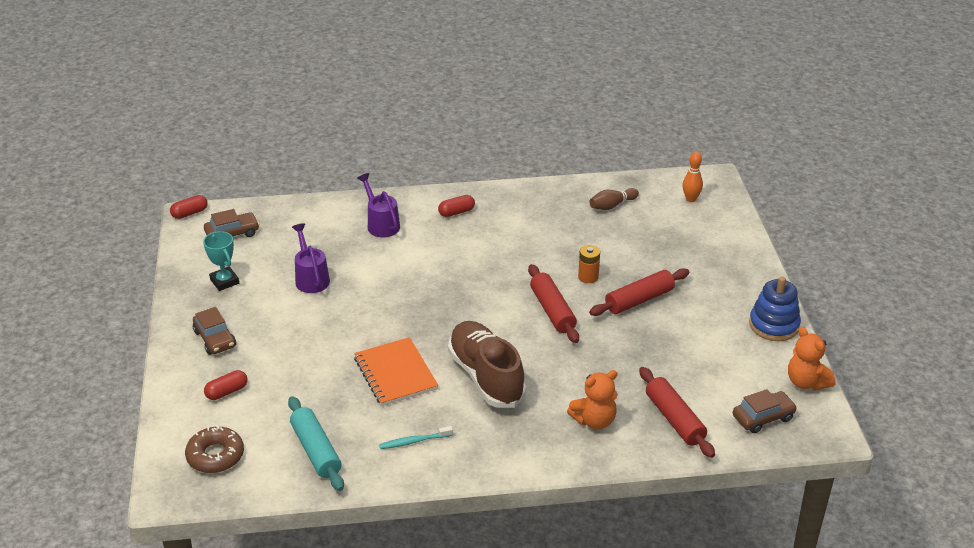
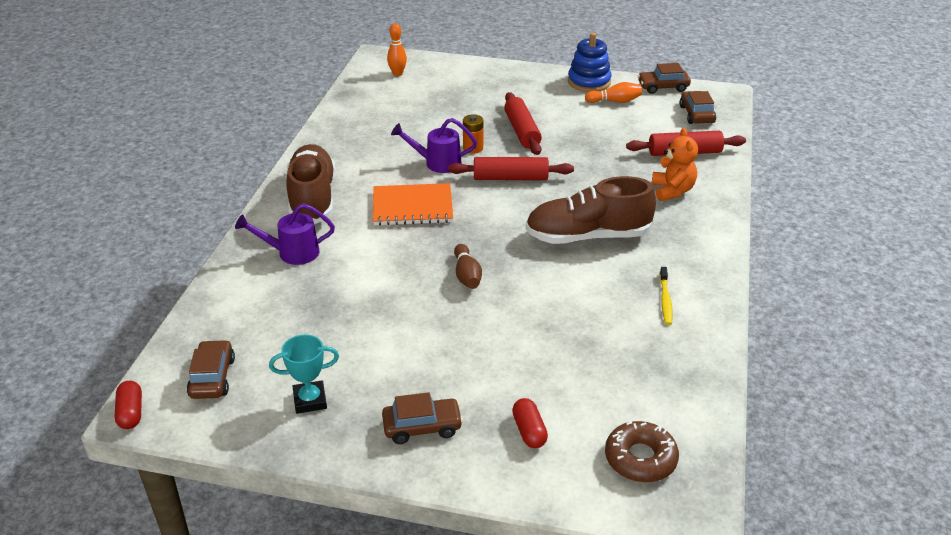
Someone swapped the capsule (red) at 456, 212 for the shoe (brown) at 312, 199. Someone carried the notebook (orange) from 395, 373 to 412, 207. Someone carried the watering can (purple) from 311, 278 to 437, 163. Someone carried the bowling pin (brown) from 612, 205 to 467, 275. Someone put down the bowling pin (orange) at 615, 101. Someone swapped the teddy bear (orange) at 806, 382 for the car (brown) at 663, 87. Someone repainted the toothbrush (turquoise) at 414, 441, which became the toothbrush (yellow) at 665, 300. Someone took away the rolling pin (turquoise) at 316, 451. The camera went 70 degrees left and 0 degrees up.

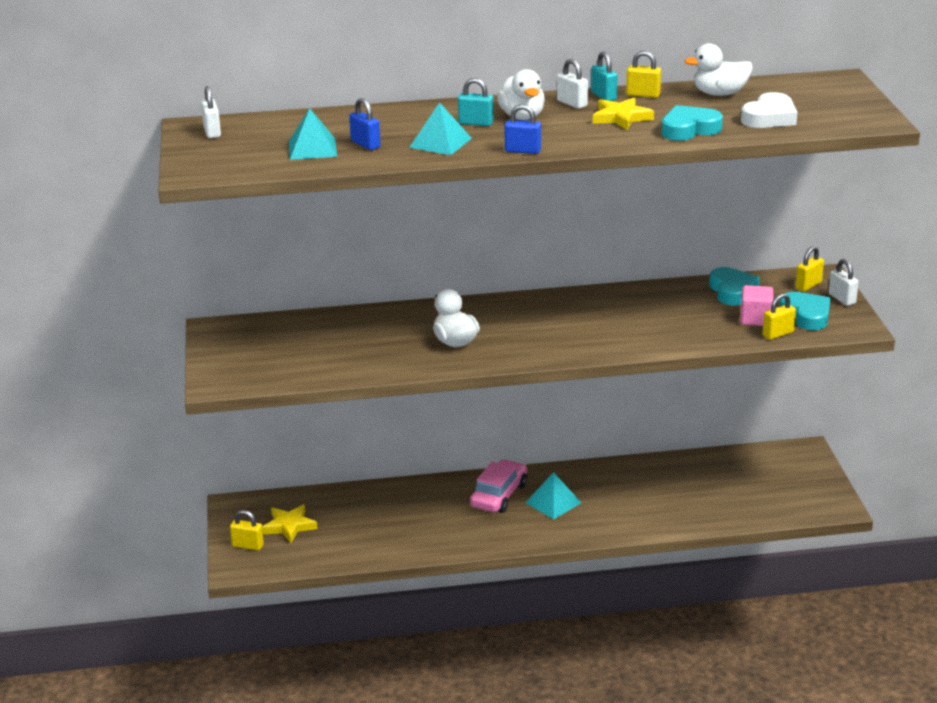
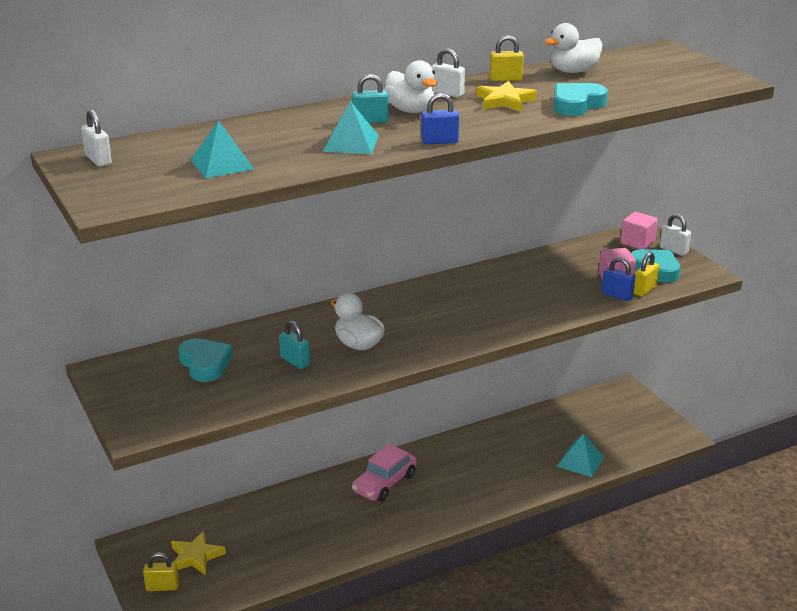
Someone carried the heart (turquoise) from 732, 291 to 205, 364. Someone carried the padlock (turquoise) from 603, 96 to 295, 361. Someone rotated the car (pink) at 499, 495 by 150 degrees counterclockwise. Someone carried the pyramid (turquoise) from 553, 502 to 580, 461. Someone carried the padlock (blue) from 365, 144 to 617, 295. Someone swapped the padlock (yellow) at 808, 285 for the cube (pink) at 637, 242. Someone took away the heart (white) at 769, 117. The camera went 20 degrees left and 0 degrees up.

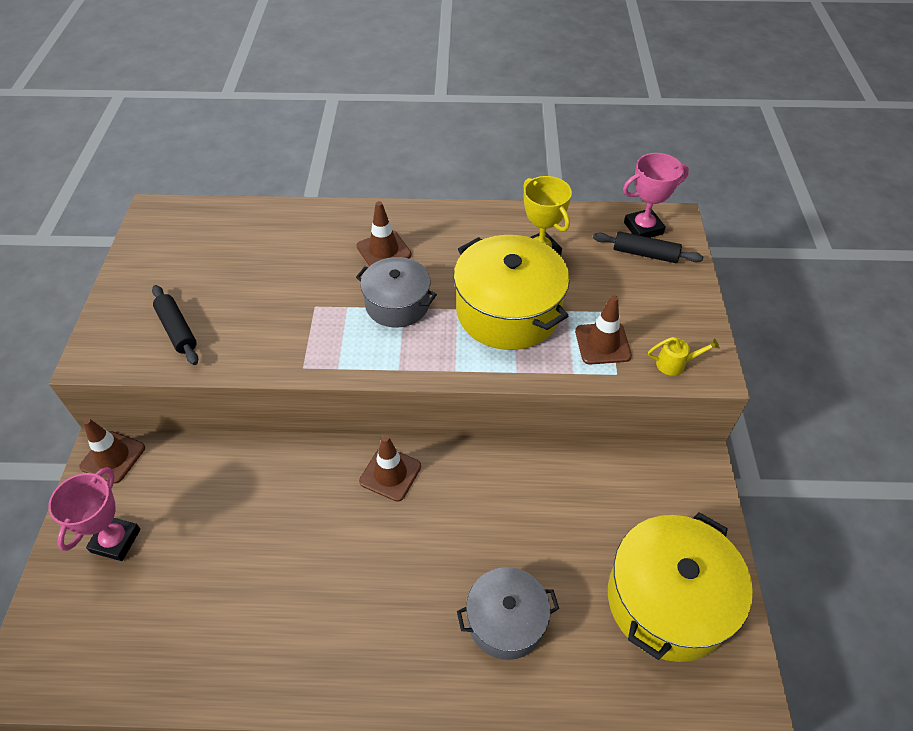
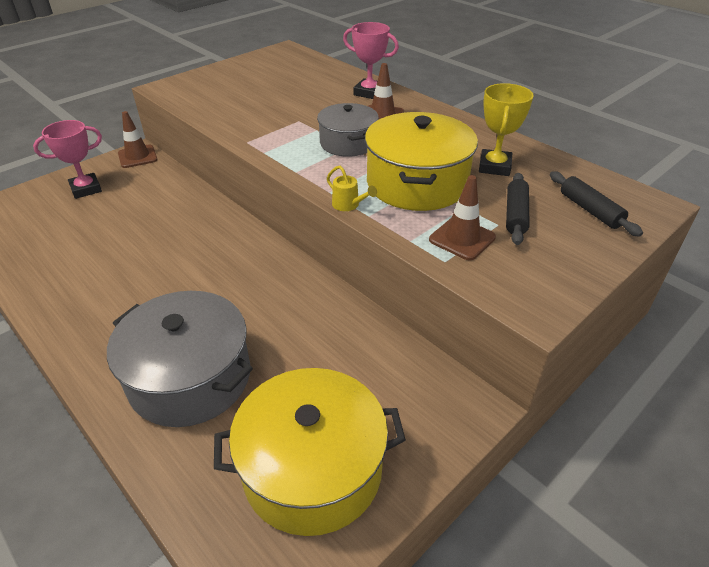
Someone scaled the pot (grey) at 506, 620 by 1.61. Someone carried the watering can (yellow) from 675, 364 to 348, 205. Someone carried the trophy (pink) from 643, 228 to 369, 93. Someone carried the rolling pin (black) from 177, 330 to 515, 214. Someone took away the traffic cone (brown) at 390, 474. The camera went 45 degrees right and 10 degrees down.

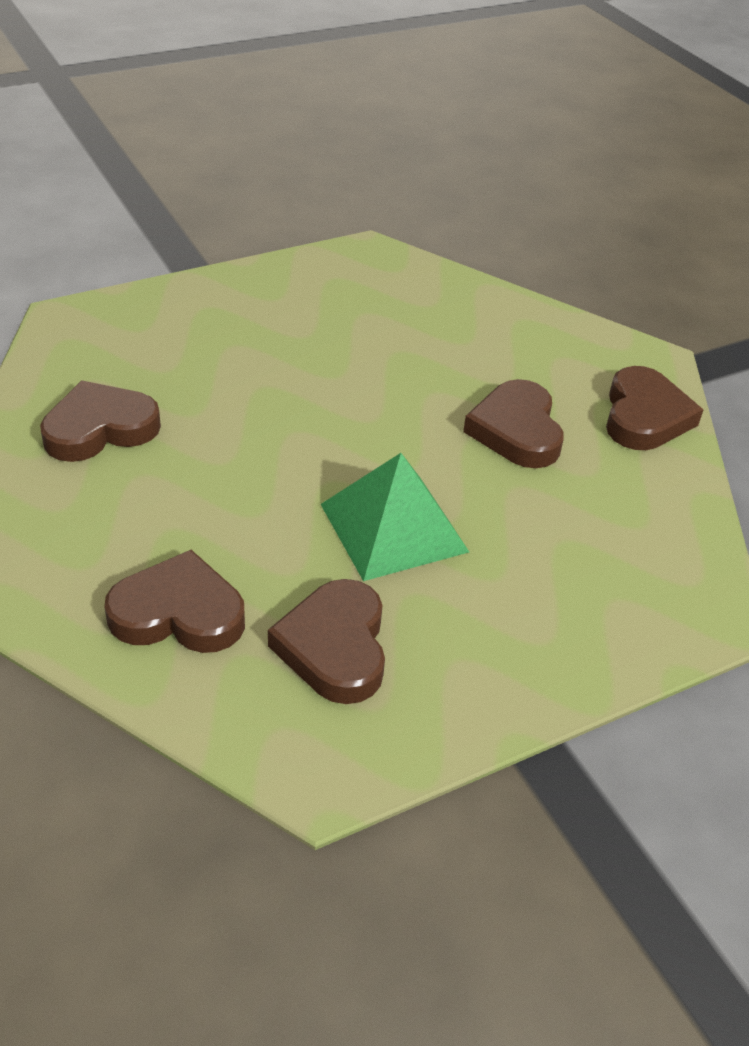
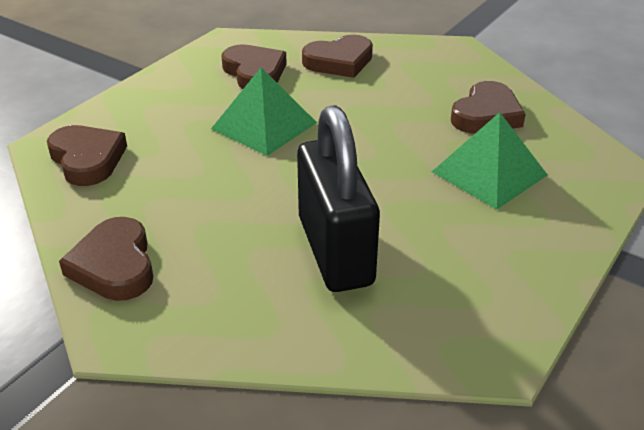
Someone carried the heart (brown) from 516, 430 to 87, 159. Someone put down the padlock (black) at 335, 251. Someone put down the pyramid (green) at 489, 173. The camera went 155 degrees right and 5 degrees down.

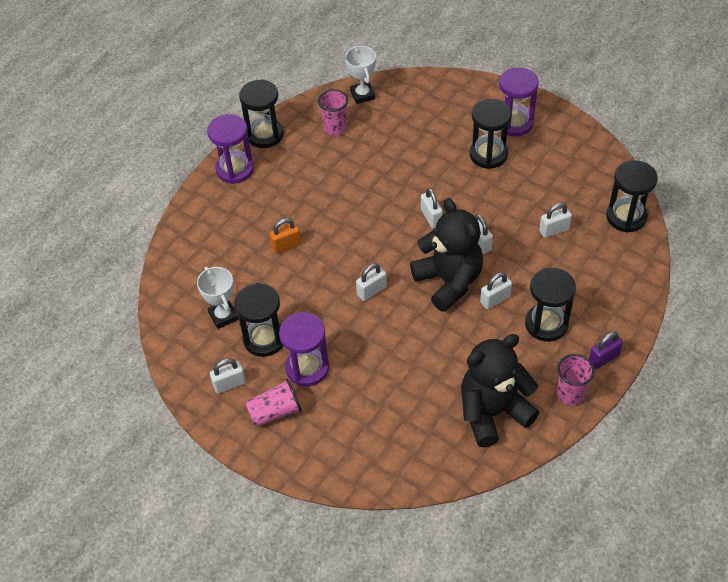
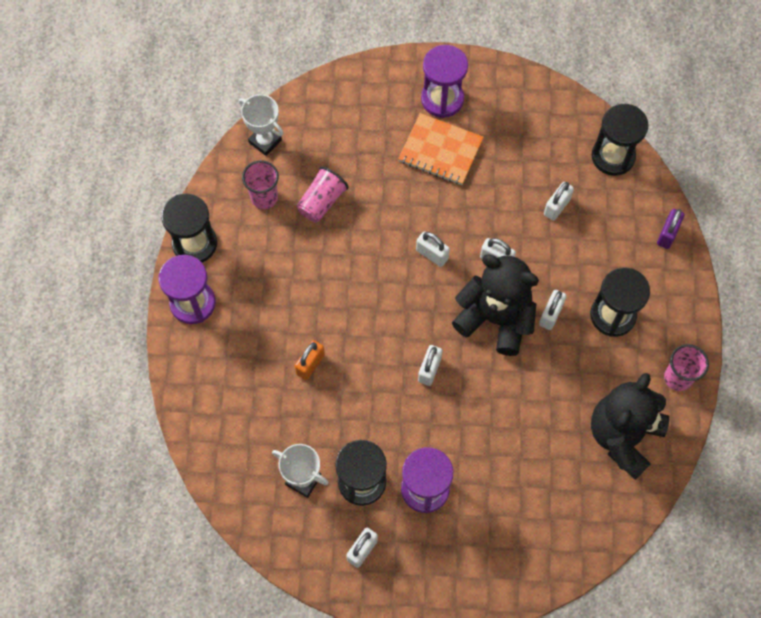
Someone carried the cup (pink) from 275, 412 to 322, 202. Someone swapped the hourglass (black) at 488, 154 for the notebook (orange) at 440, 150. Someone carried the padlock (purple) from 603, 358 to 667, 234. The camera went 35 degrees left and 15 degrees up.

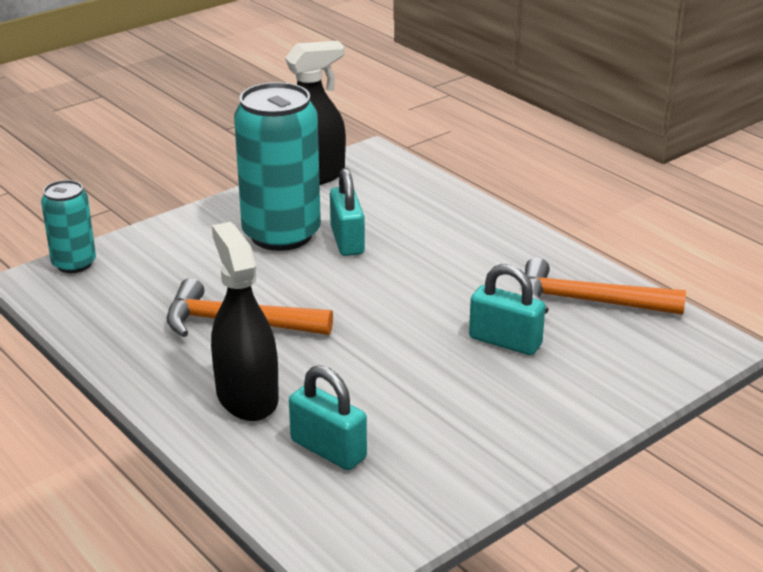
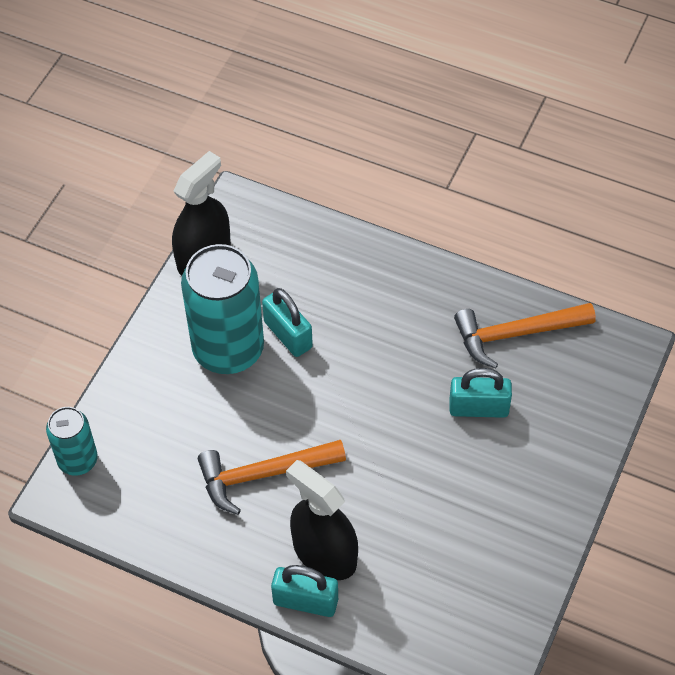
Someone carried the padlock (turquoise) from 328, 449 to 305, 601. The camera went 25 degrees left and 25 degrees up.

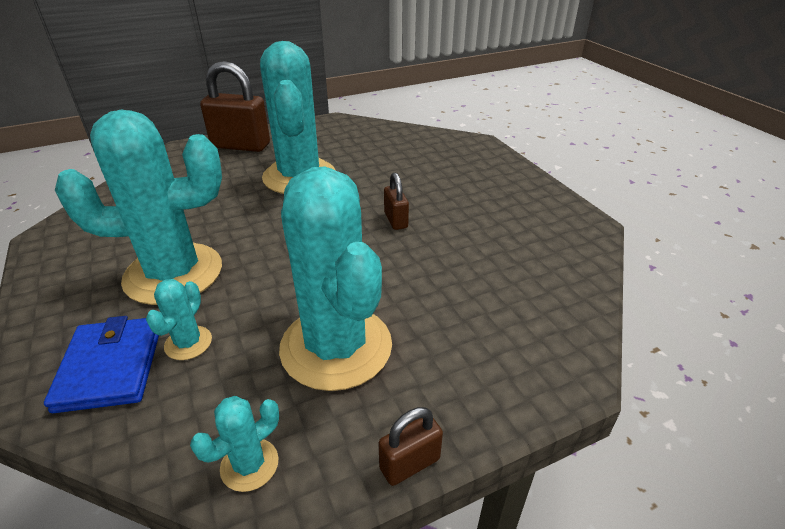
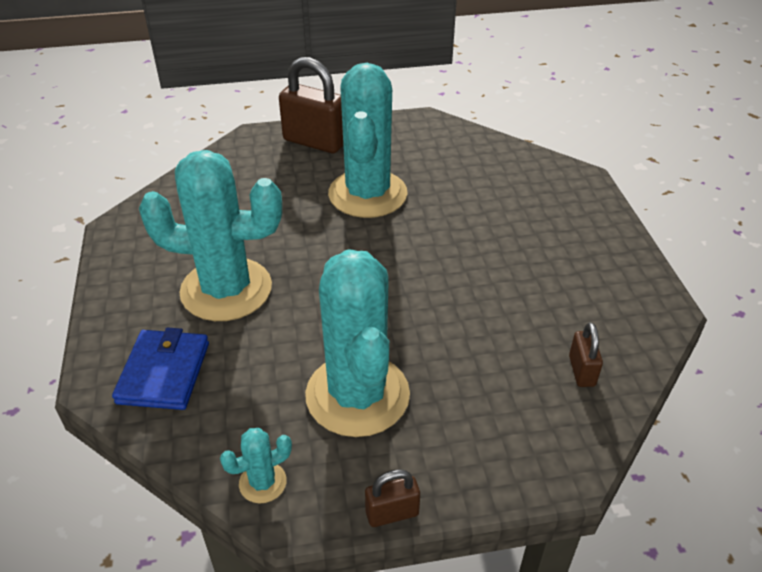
Someone carried the padlock (brown) from 395, 220 to 581, 371. Someone took away the cactus (turquoise) at 188, 343. The camera went 15 degrees right and 5 degrees up.

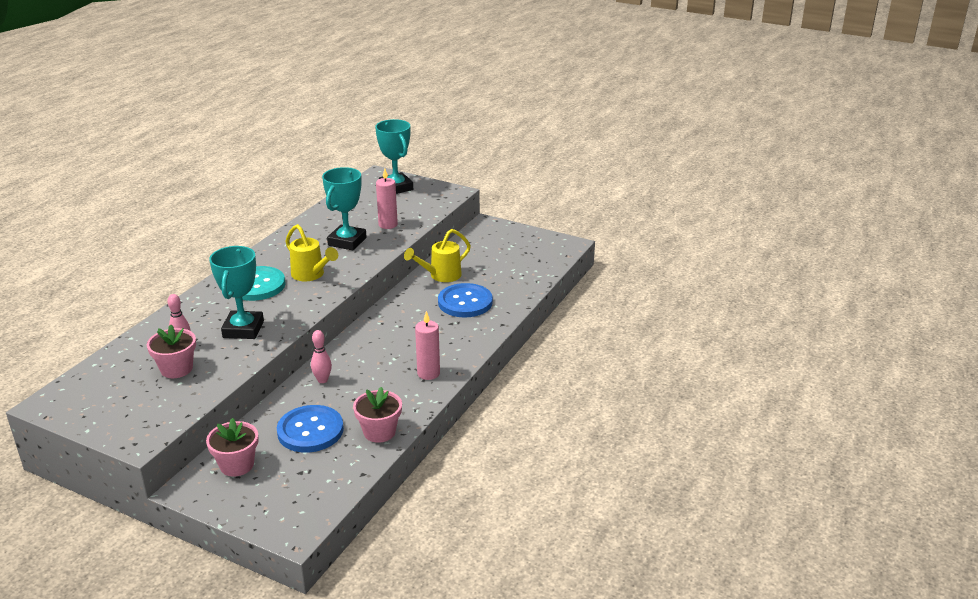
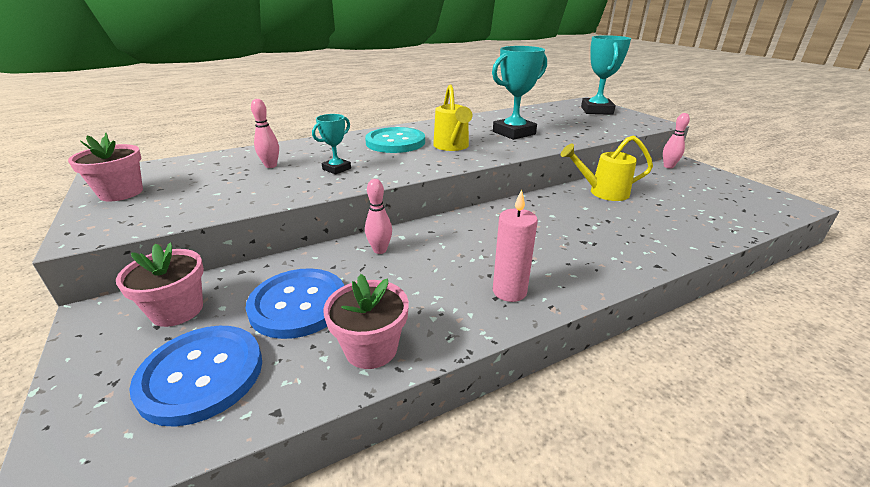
Someone carried the flower pot (pink) from 176, 369 to 121, 193. Someone carried the button (blue) from 465, 302 to 201, 375. Someone scaled the trophy (turquoise) at 243, 329 by 0.54. Someone put down the bowling pin (pink) at 668, 166. Someone took away the candle (pink) at 388, 224. The camera went 35 degrees right and 0 degrees up.

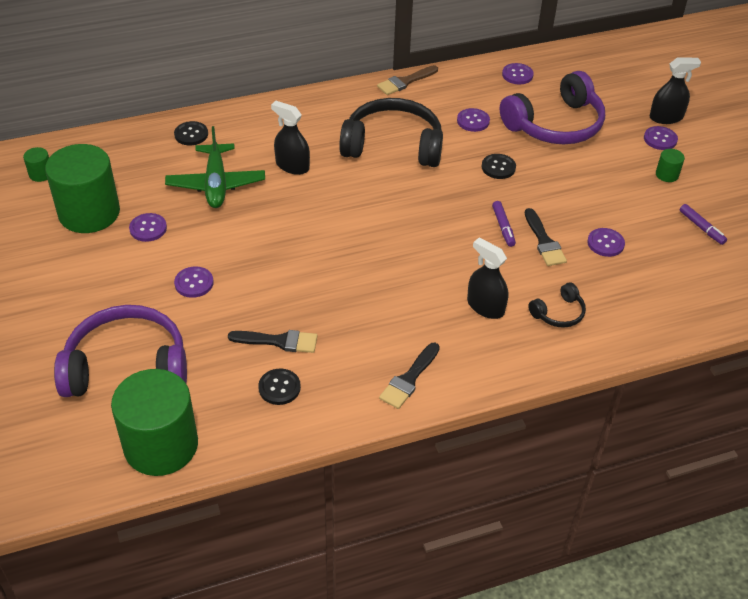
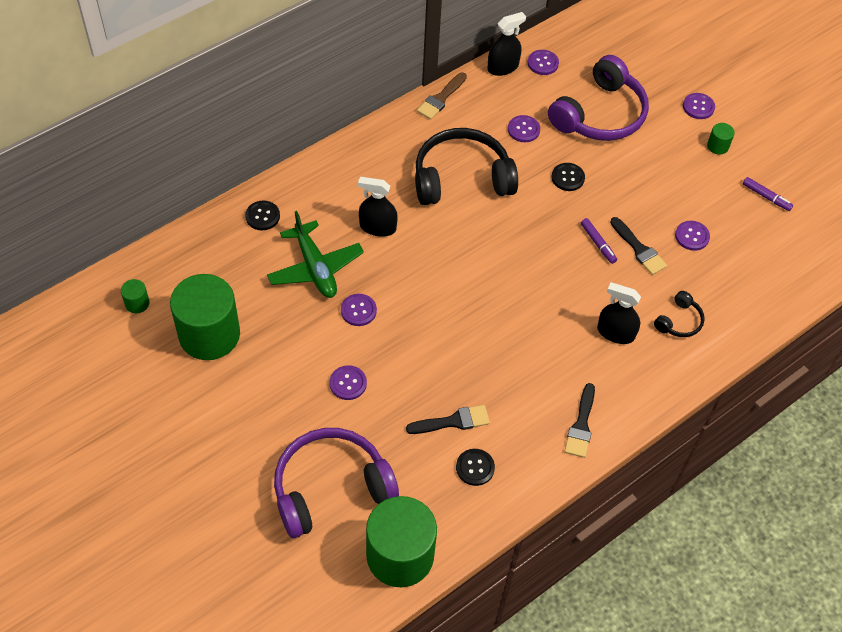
Someone carried the button (purple) from 148, 228 to 358, 310. Someone carried the spray bottle (black) from 666, 117 to 503, 67. The camera went 20 degrees left and 10 degrees up.

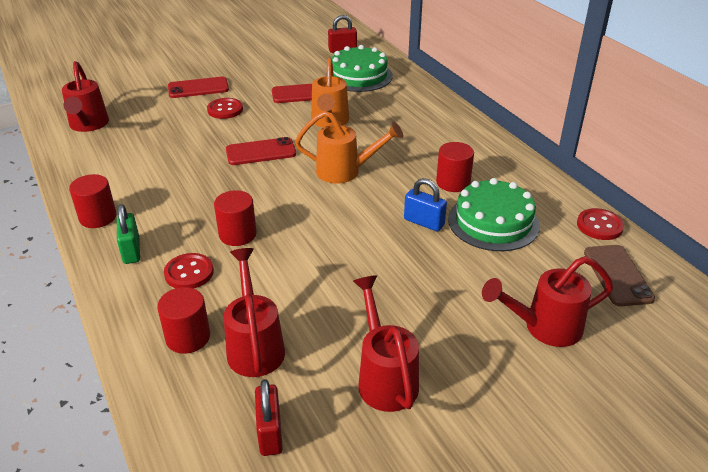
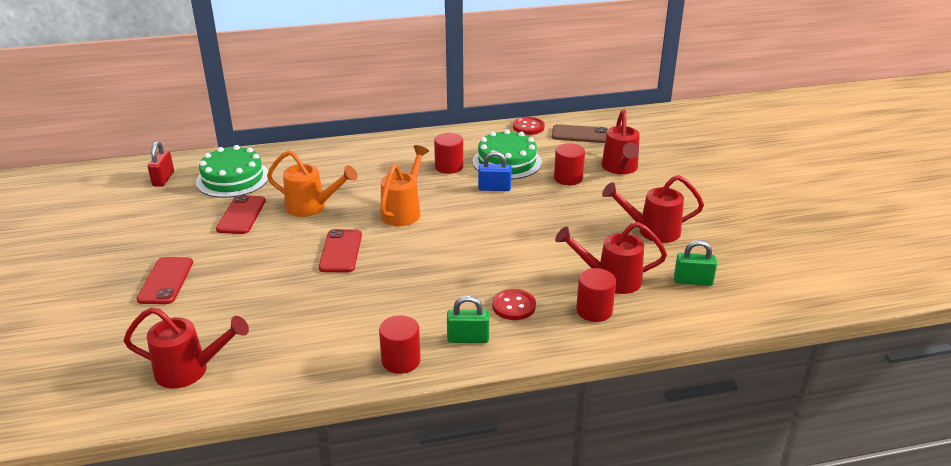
Someone rotated the padlock (blue) at 424, 222 by 45 degrees clockwise. Someone carried the cylinder (red) from 237, 234 to 568, 178. Someone repainted the padlock (red) at 270, 433, which became the padlock (green) at 693, 281. Someone took away the button (red) at 225, 110. The camera went 75 degrees left and 5 degrees down.

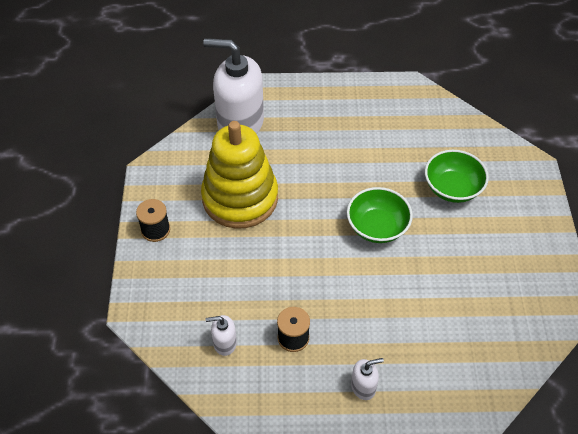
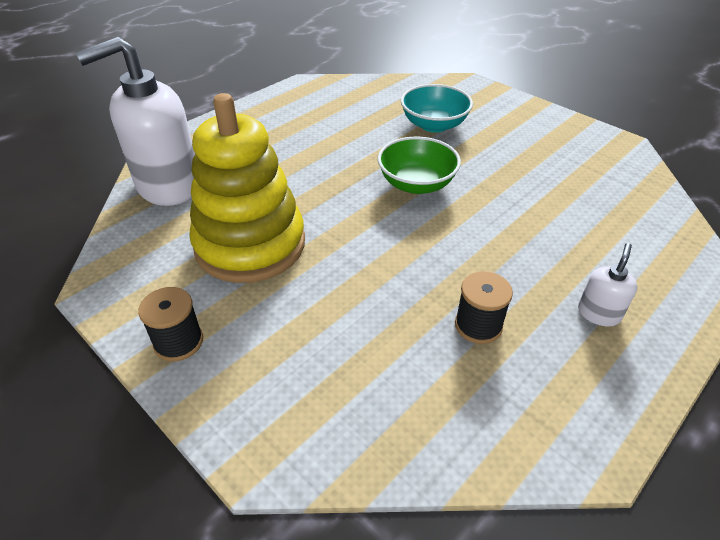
Someone repainted the bowl (green) at 452, 188, which became the bowl (turquoise) at 434, 125. Someone took away the soap dispenser (white) at 224, 343. The camera went 45 degrees left and 10 degrees down.

